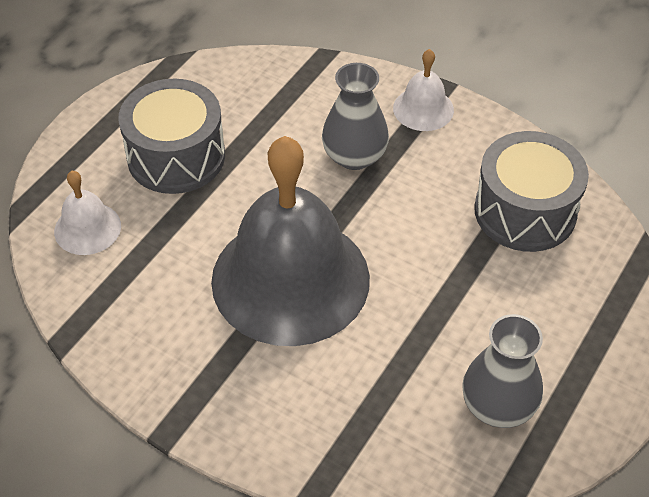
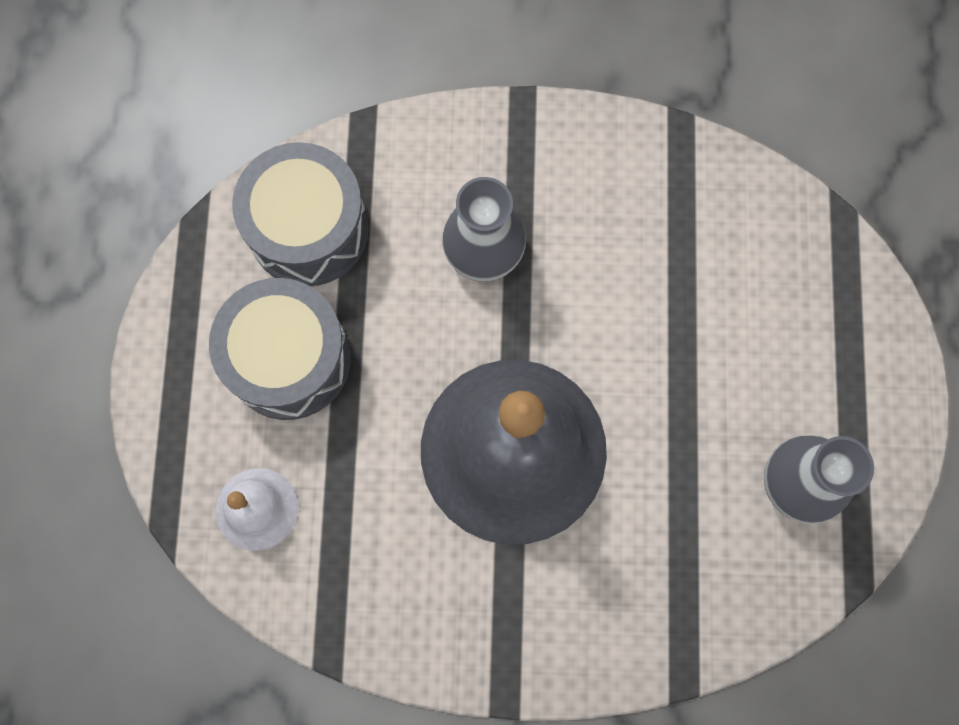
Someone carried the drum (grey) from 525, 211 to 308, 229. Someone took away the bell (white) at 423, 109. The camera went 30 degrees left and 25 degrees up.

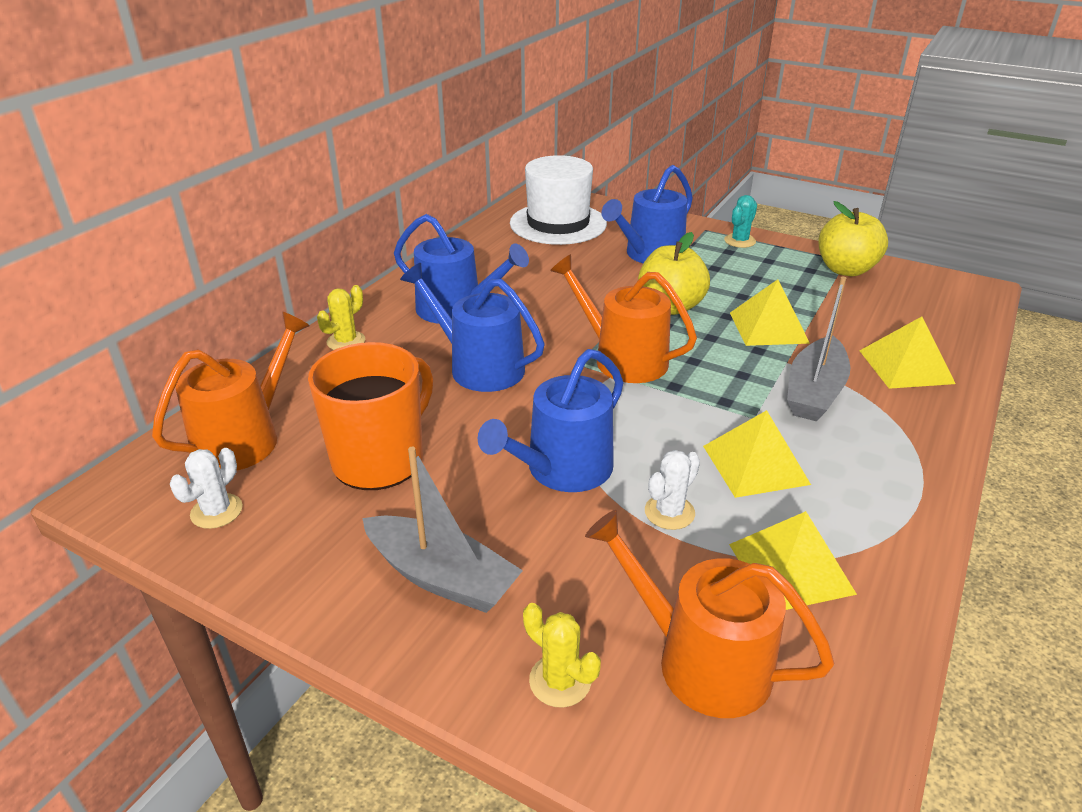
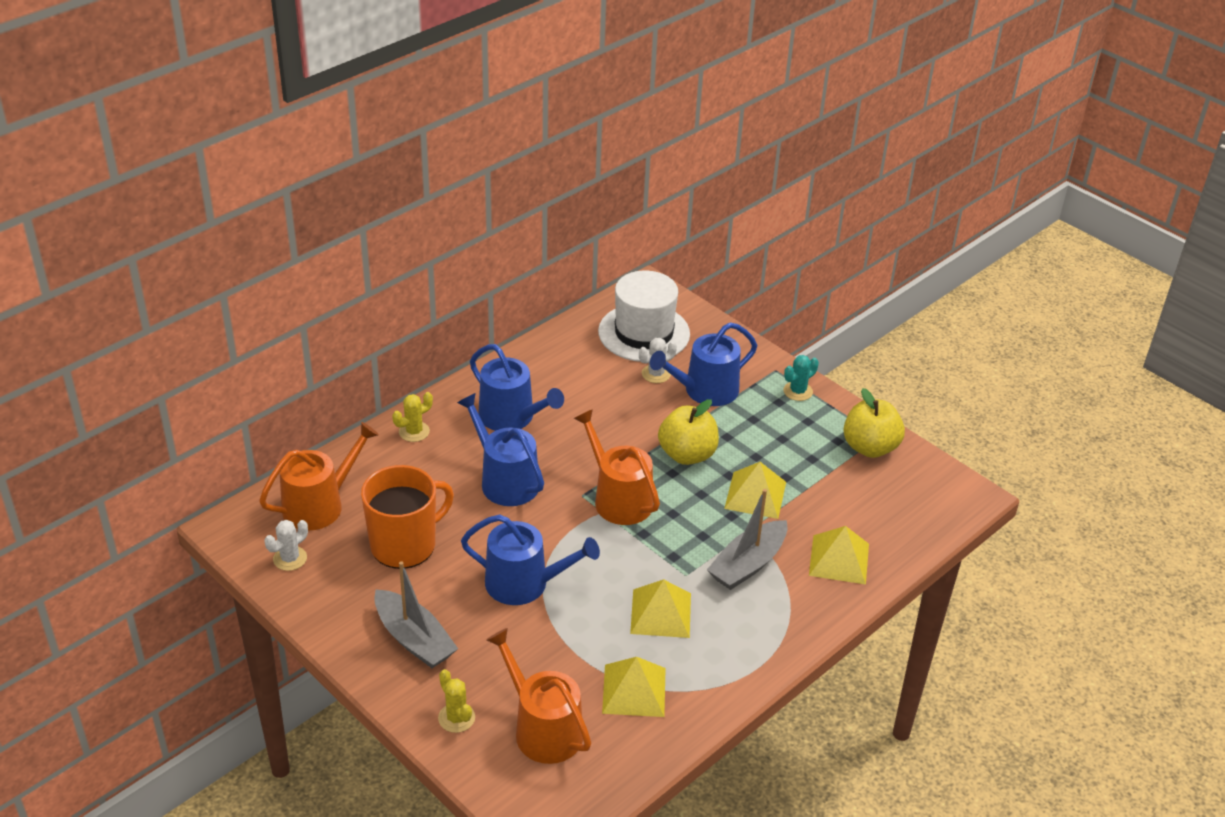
Someone rotated the watering can (blue) at 562, 470 by 135 degrees counterclockwise. Someone carried the cactus (white) from 669, 512 to 656, 374. The camera went 15 degrees right and 5 degrees up.

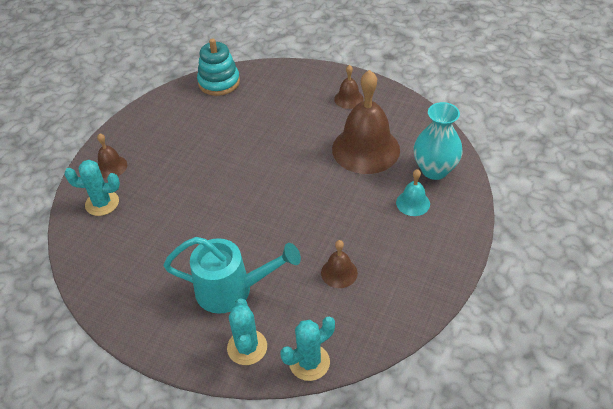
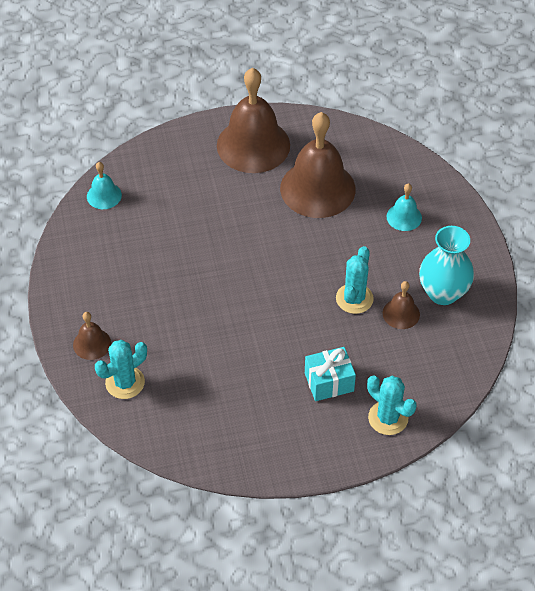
Someone swapped the stacking toy (turquoise) at 219, 82 for the bell (turquoise) at 104, 195. Someone scaled the bell (brown) at 348, 99 by 2.16. Someone swapped the watering can (turquoise) at 232, 290 for the gift (turquoise) at 329, 382. Someone carried the cactus (turquoise) from 309, 362 to 354, 298. Someone carried the vase (turquoise) from 434, 170 to 443, 293. The camera went 40 degrees left and 5 degrees up.

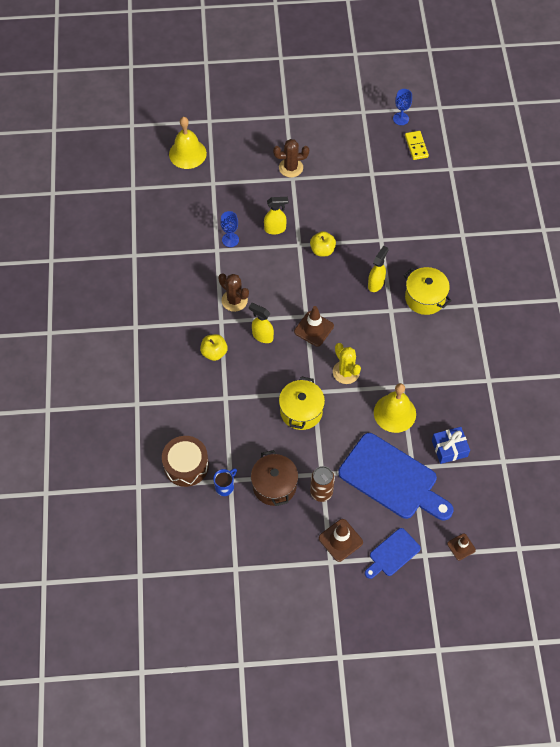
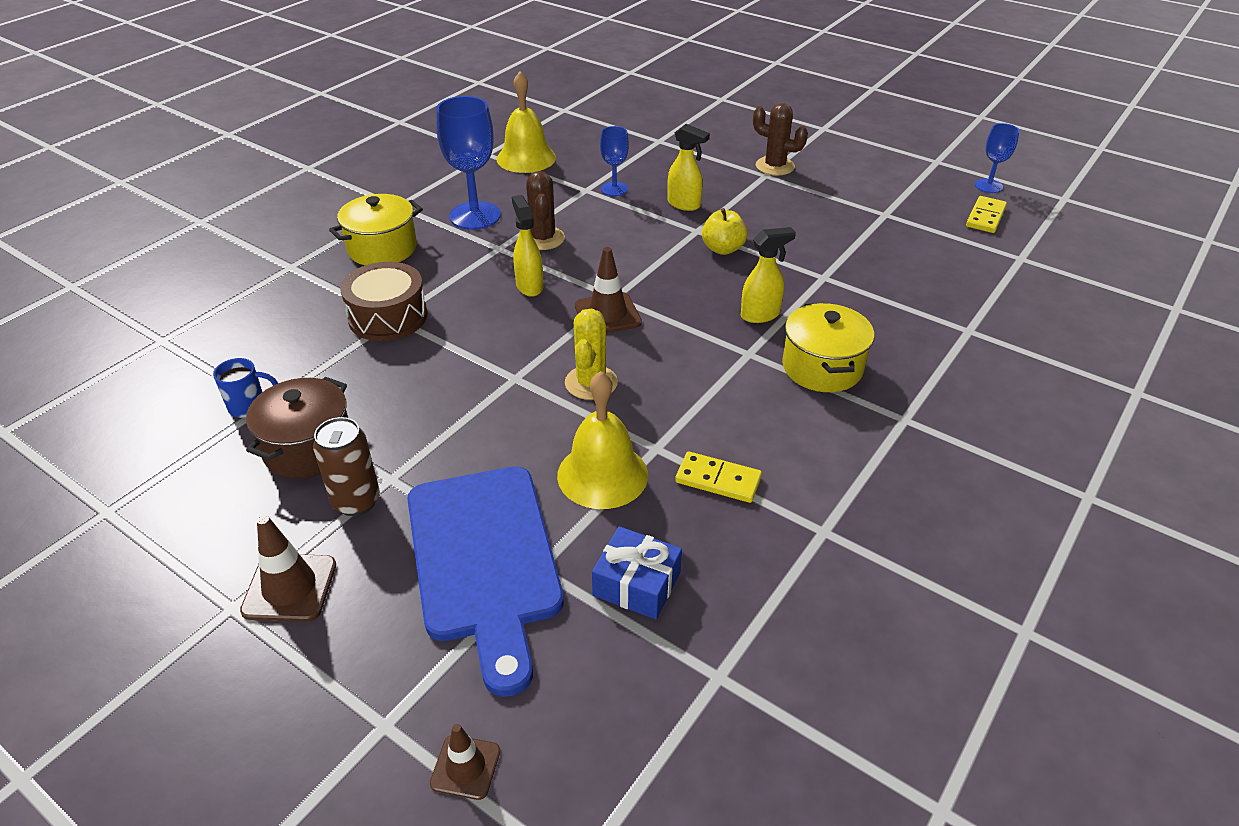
Someone carried the pot (yellow) from 301, 411 to 382, 248. Someone carried the drum (brown) from 186, 465 to 388, 317. Someone put down the goblet (blue) at 475, 216. Someone carried the bell (yellow) from 187, 153 to 526, 158. Someone put down the domino (yellow) at 718, 480. Someone took away the apple (yellow) at 214, 352. Someone took away the cutting board (blue) at 392, 554. The camera went 40 degrees right and 20 degrees down.

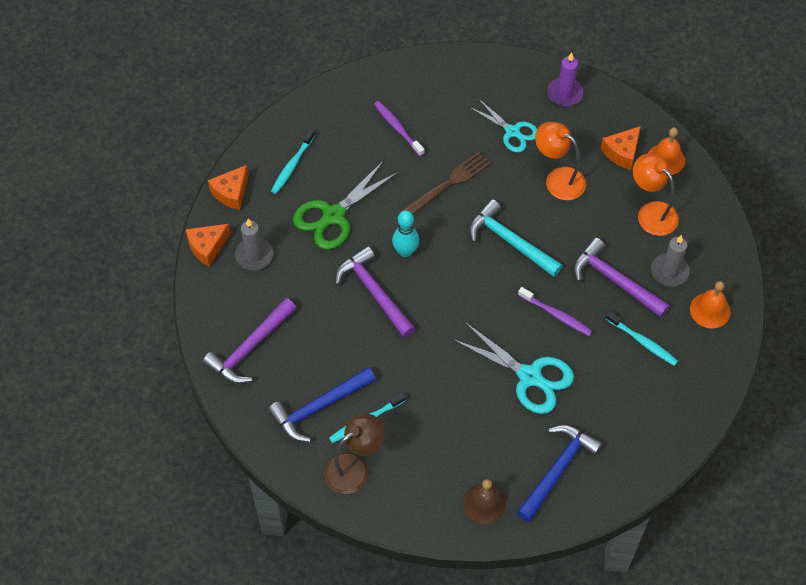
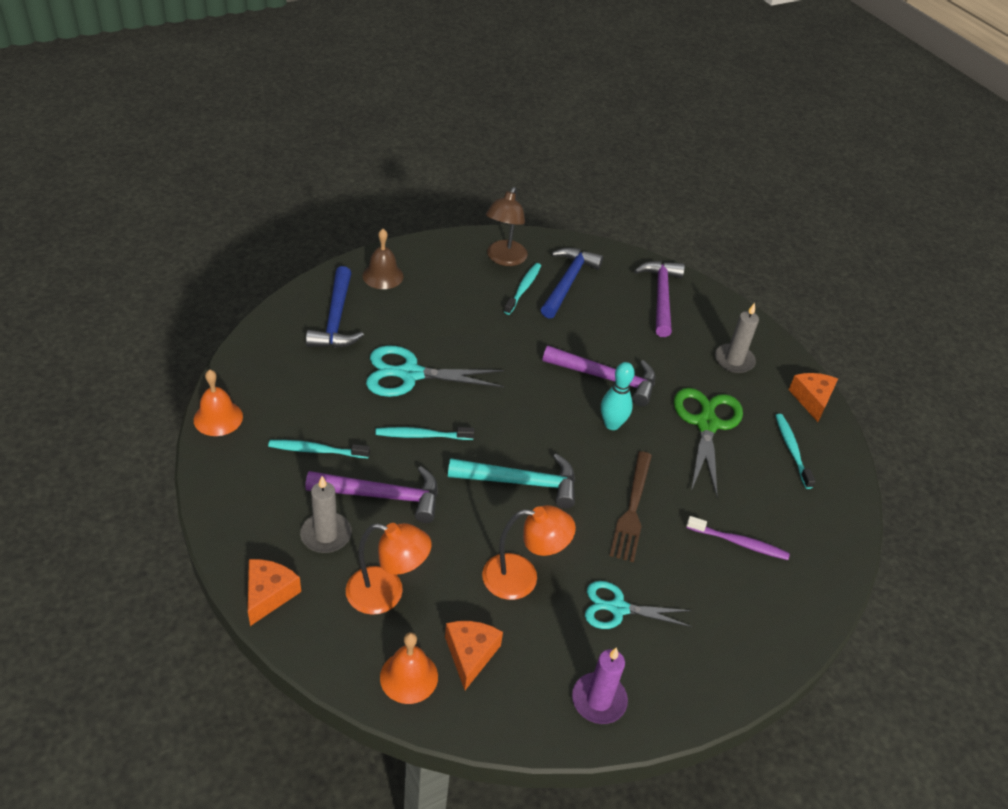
Someone carried the bell (orange) from 710, 310 to 218, 418. Someone carried the cheese (orange) from 207, 247 to 269, 594. Someone repainted the toothbrush (purple) at 556, 315, which became the toothbrush (turquoise) at 422, 435. The camera went 140 degrees right and 15 degrees down.

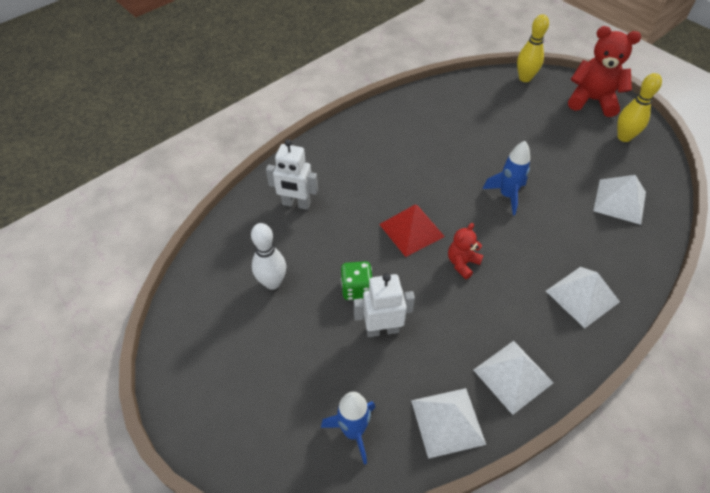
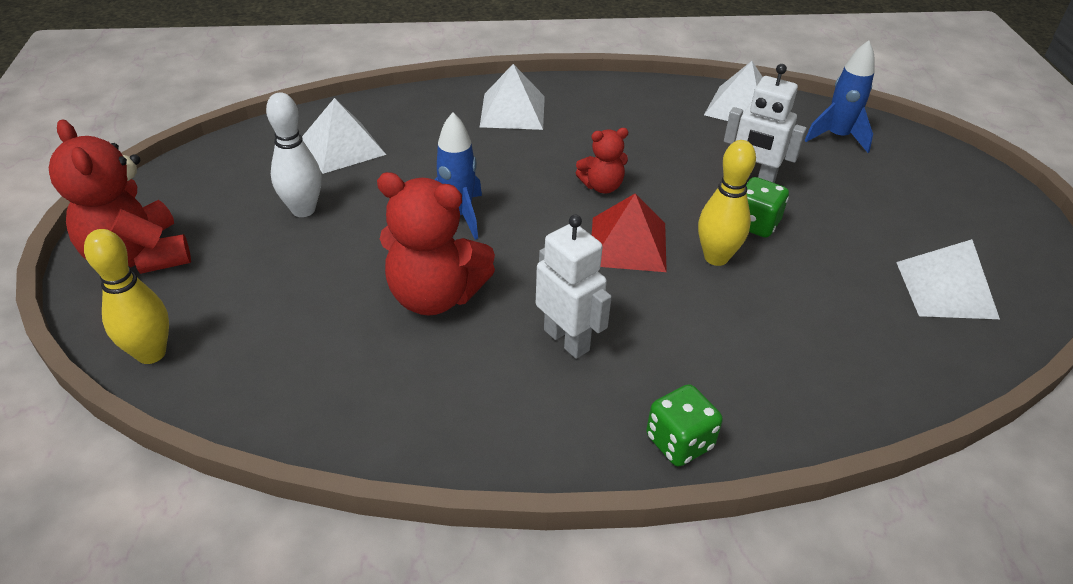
Someone carried the bowling pin (white) from 272, 282 to 303, 210. Someone put down the teddy bear (red) at 435, 296. Someone carried the robot (white) from 296, 204 to 567, 340. Someone put down the dice (green) at 679, 442. Someone carried the bowling pin (yellow) from 624, 137 to 716, 257. Someone carried the pyramid (white) from 513, 376 to 946, 289. The camera went 145 degrees left and 10 degrees down.

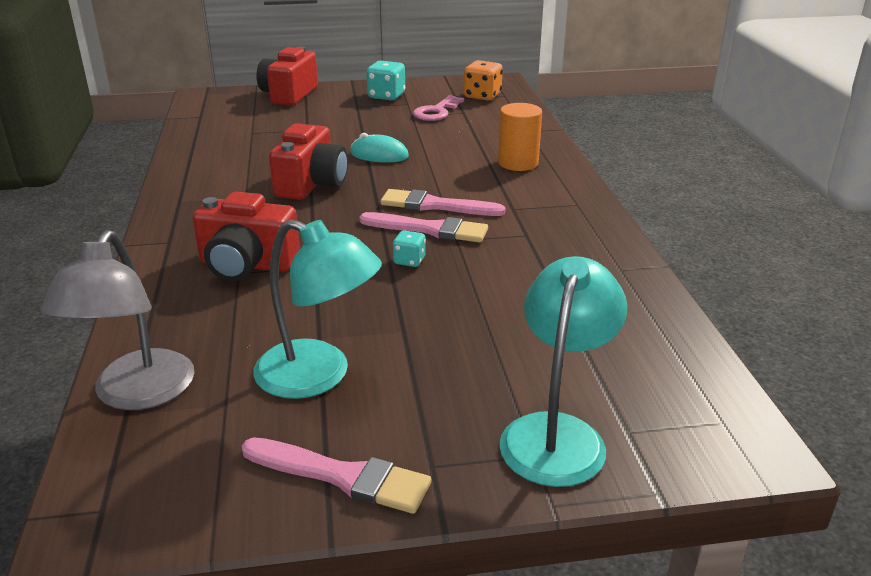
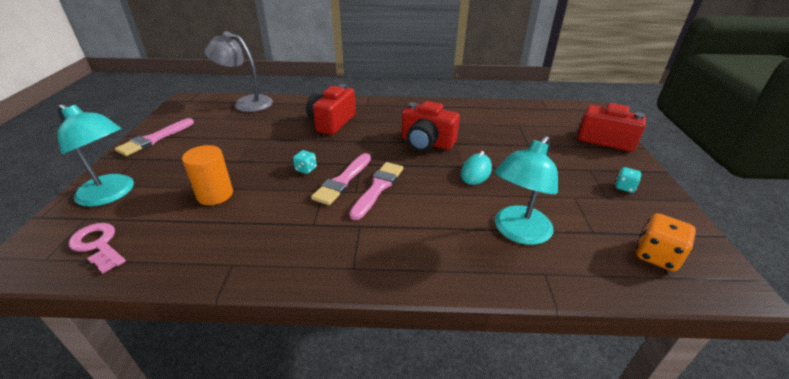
Someone carried the key (pink) from 436, 112 to 98, 245. Someone carried the cylinder (orange) from 518, 163 to 215, 194. Someone carried the lamp (turquoise) from 319, 376 to 517, 232. Someone scaled the dice (turquoise) at 386, 96 by 0.58. The camera went 100 degrees right and 5 degrees up.

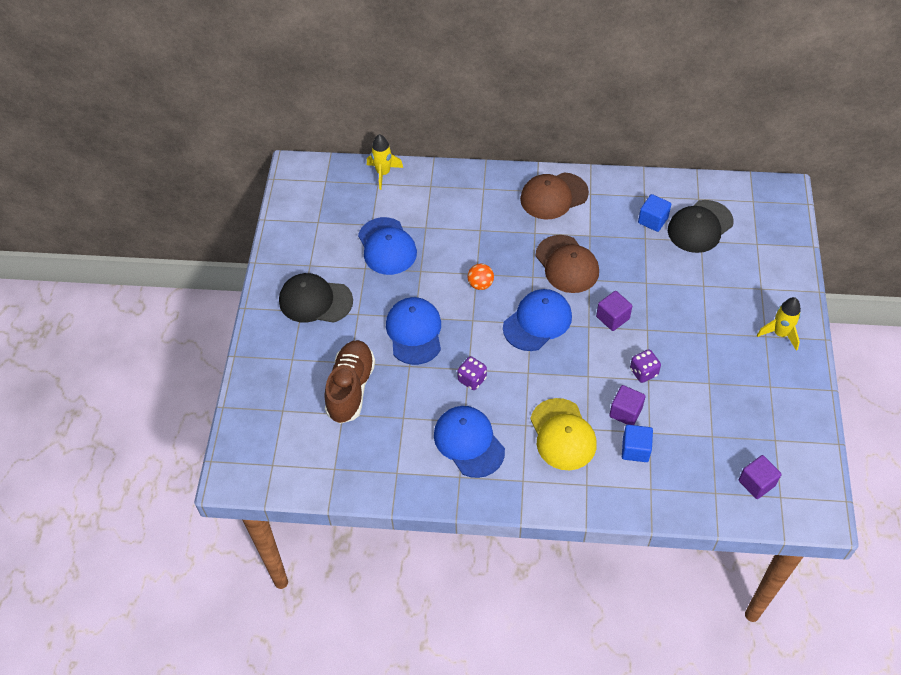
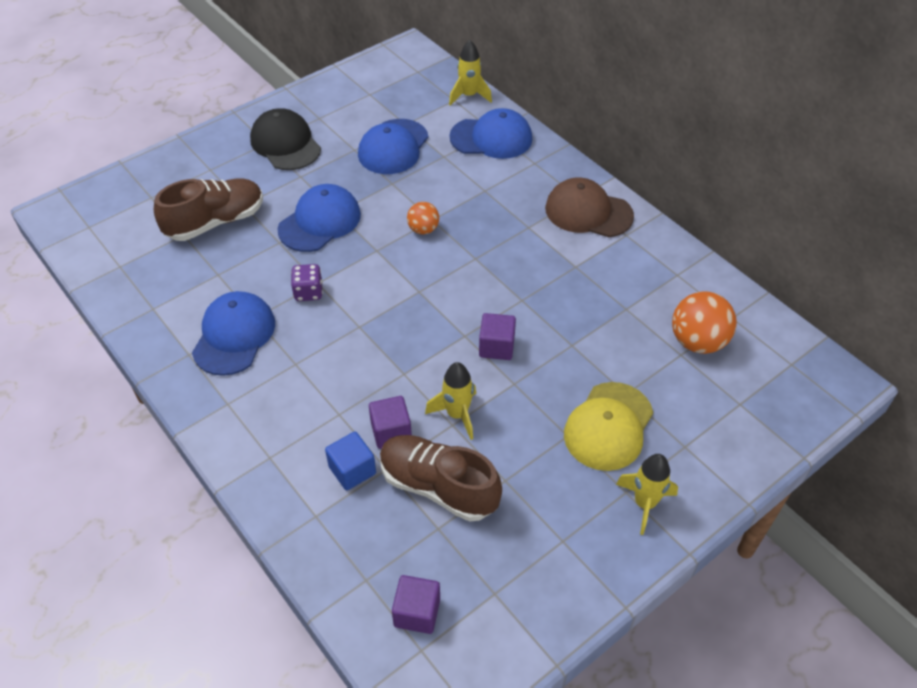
Someone put down the shoe (brown) at 438, 487. Someone swapped the dice (purple) at 643, 372 for the rocket (yellow) at 457, 414. Someone carried the cap (blue) from 537, 322 to 491, 138. Someone carried the cap (yellow) from 562, 434 to 608, 426. Someone swapped the cap (black) at 700, 226 for the ball (orange) at 697, 341. Someone took away the cap (brown) at 567, 264. Someone took away the cube (blue) at 653, 220. The camera went 45 degrees right and 5 degrees down.

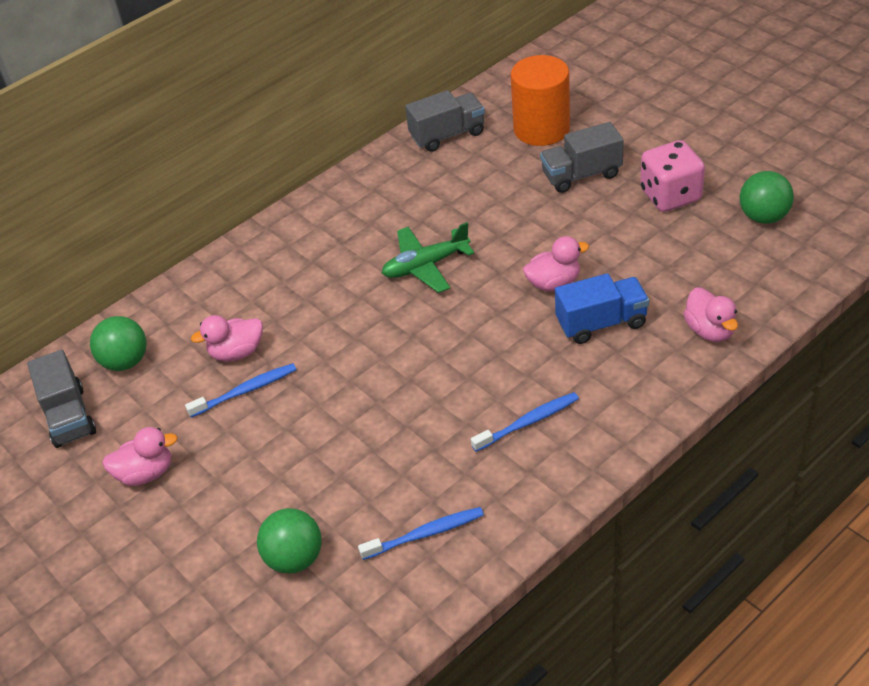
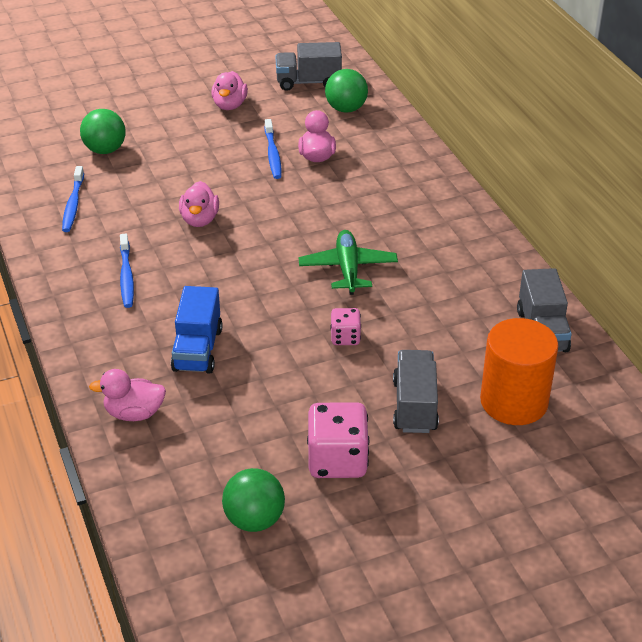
Someone carried the duck (pink) from 554, 283 to 199, 220. Someone put down the dice (pink) at 345, 337. The camera went 105 degrees right and 5 degrees down.

